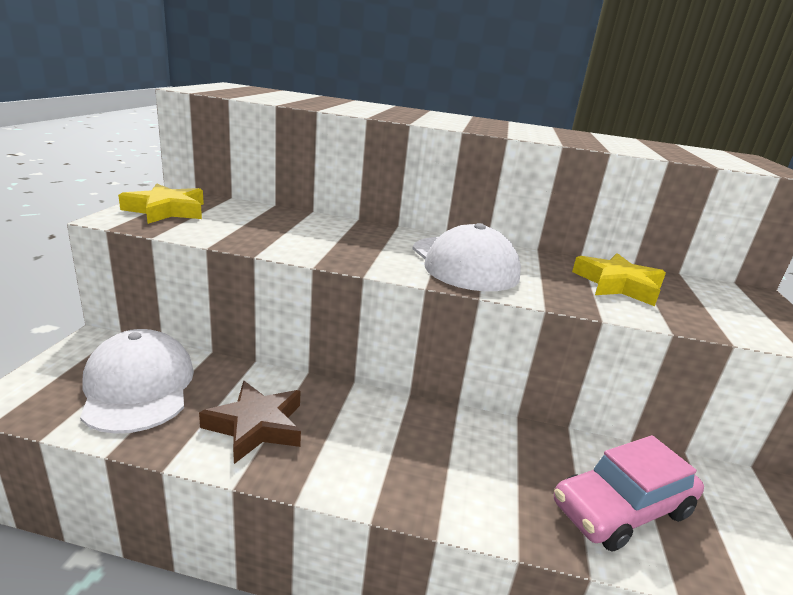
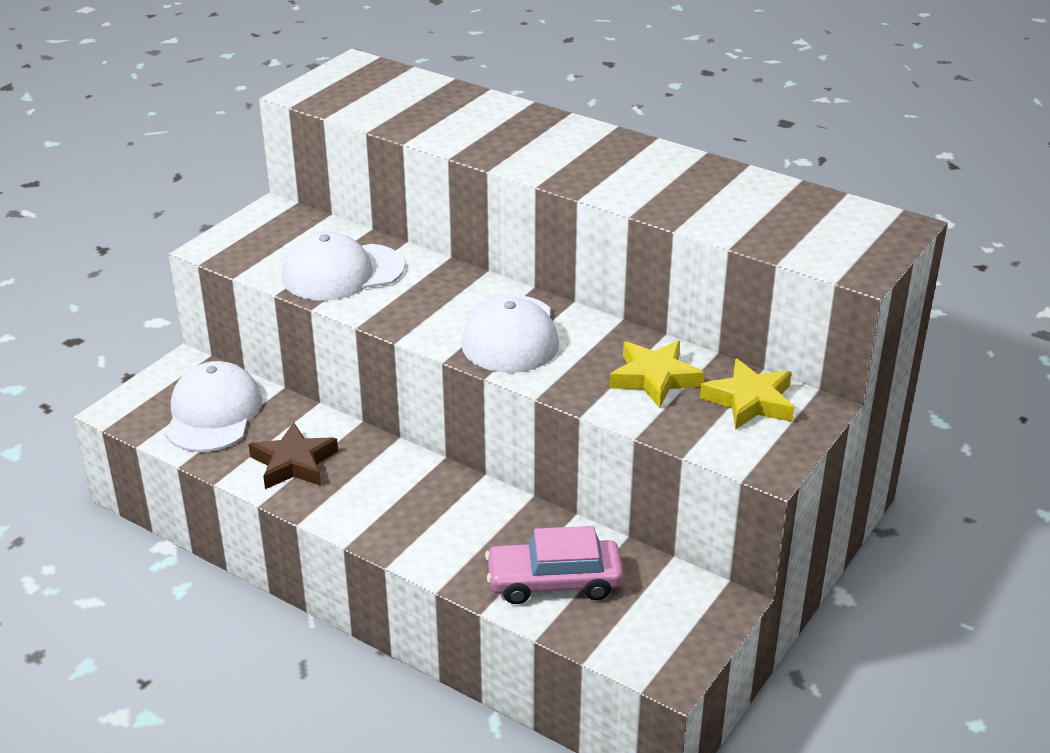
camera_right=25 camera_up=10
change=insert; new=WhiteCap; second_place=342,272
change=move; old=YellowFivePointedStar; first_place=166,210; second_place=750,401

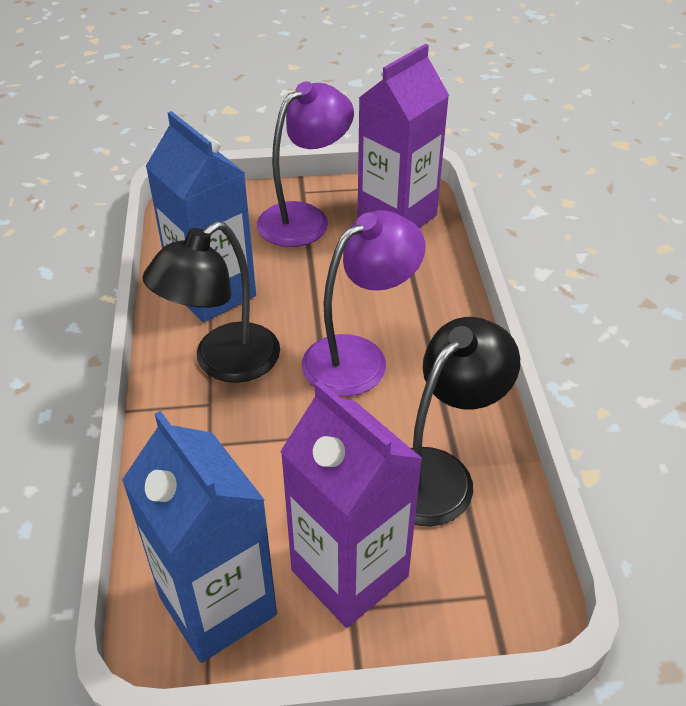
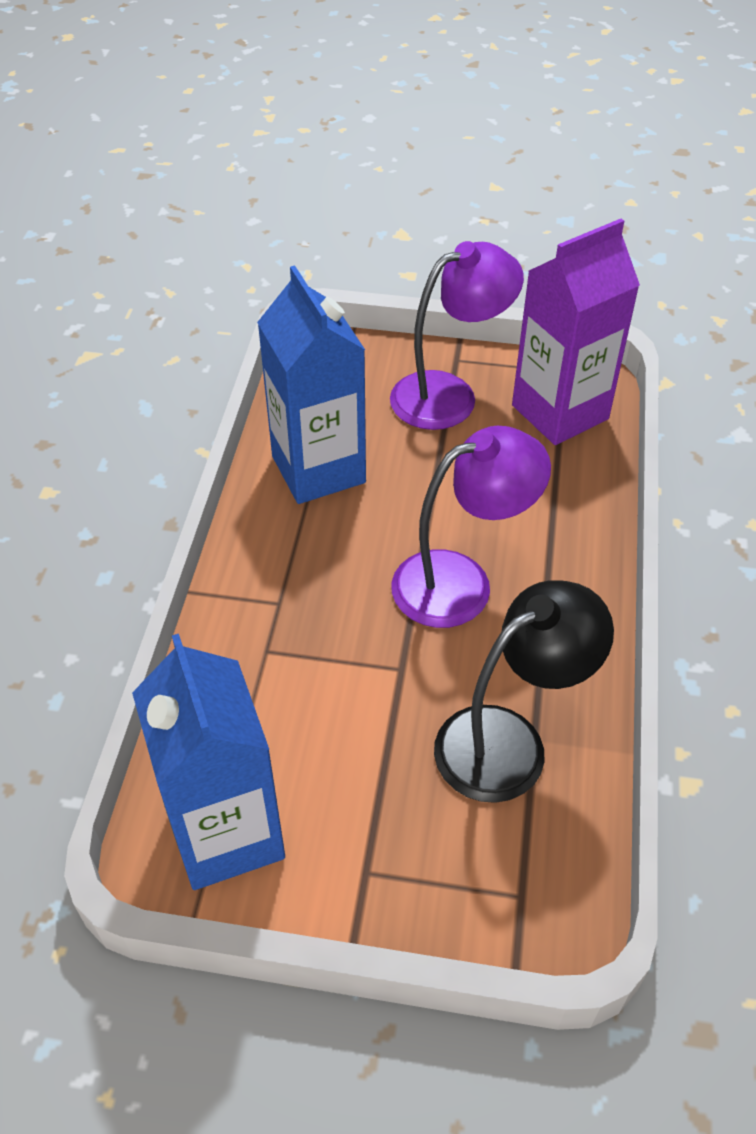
camera_right=15 camera_up=5
change=delete; old=JetBlackDeskLamp; first_place=224,363
change=delete; old=PurpleJuiceCarton; first_place=349,573

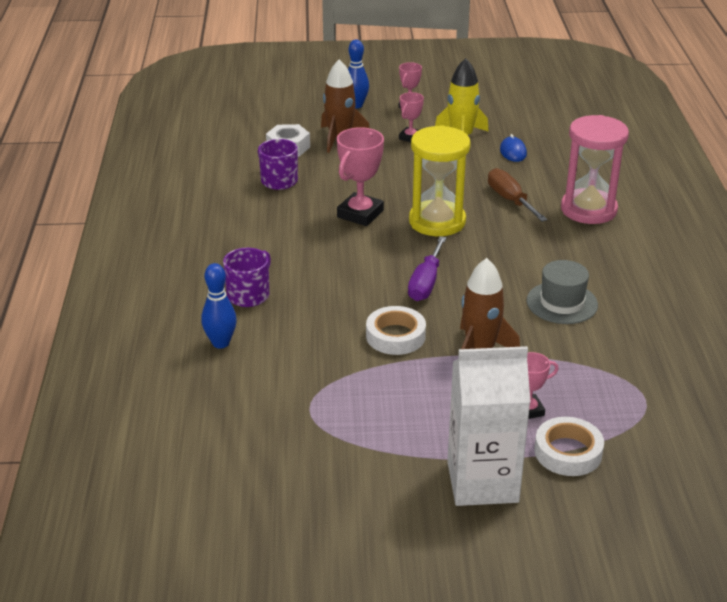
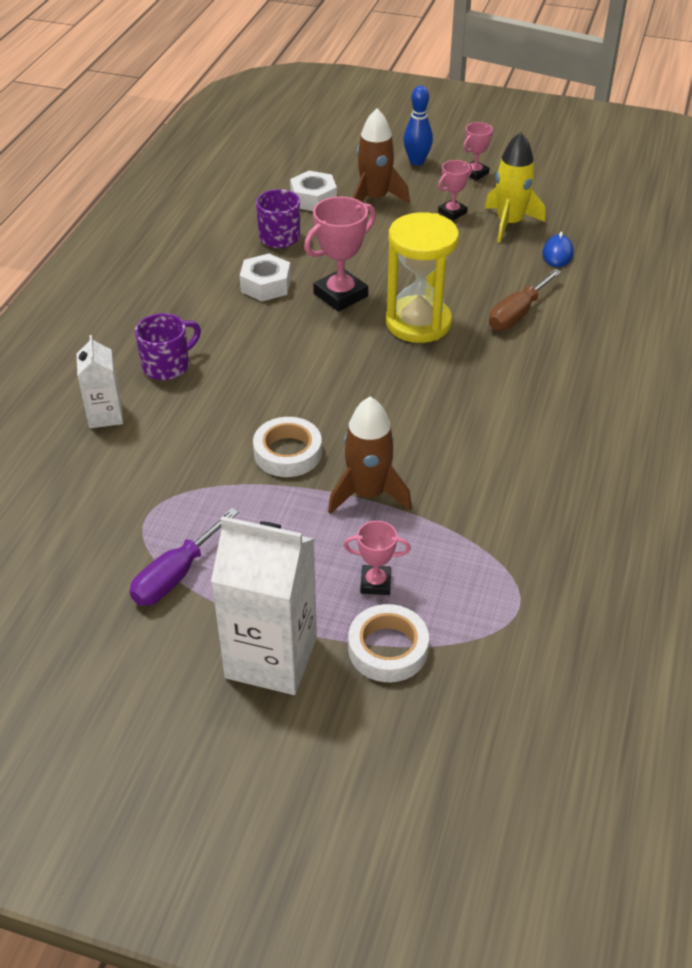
camera_right=20 camera_up=10
change=replace; old=RoyalBlueTenpin; new=WhiteJuiceCarton; first_place=221,343; second_place=105,415
change=move; old=PurpleFlatScrewdriver; first_place=426,283; second_place=176,575
change=insert; new=WhiteHexNut; second_place=265,285
change=rotate; old=RussetFlatScrewdriver; first_place=510,200; second_place=517,314; degrees=-135
change=delete; old=AshGreyTallHat; first_place=562,303
change=delete; old=PinkSandglass; first_place=588,210

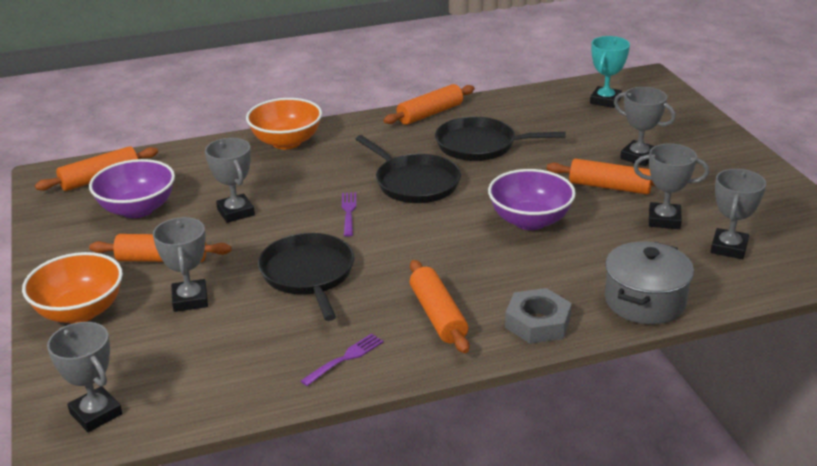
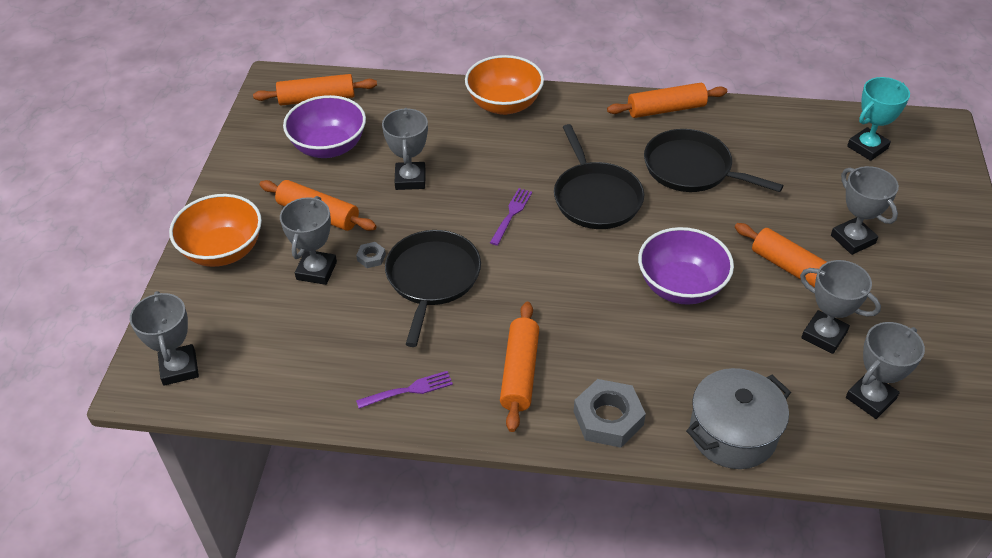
camera_right=25 camera_up=15
change=insert; new=AshGreyHexNut; second_place=371,257

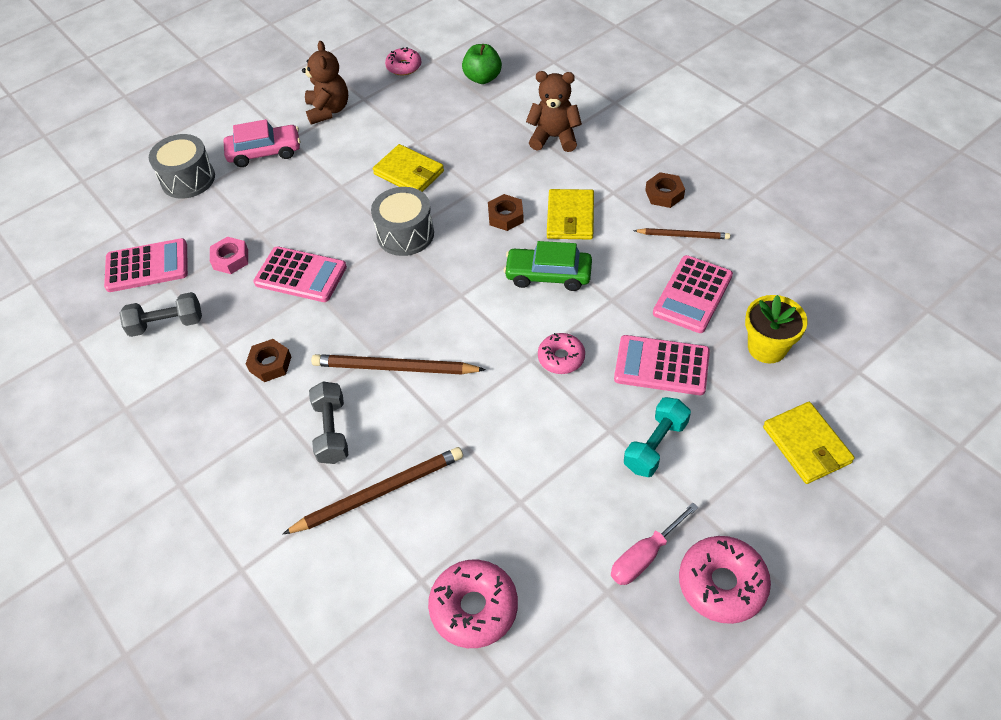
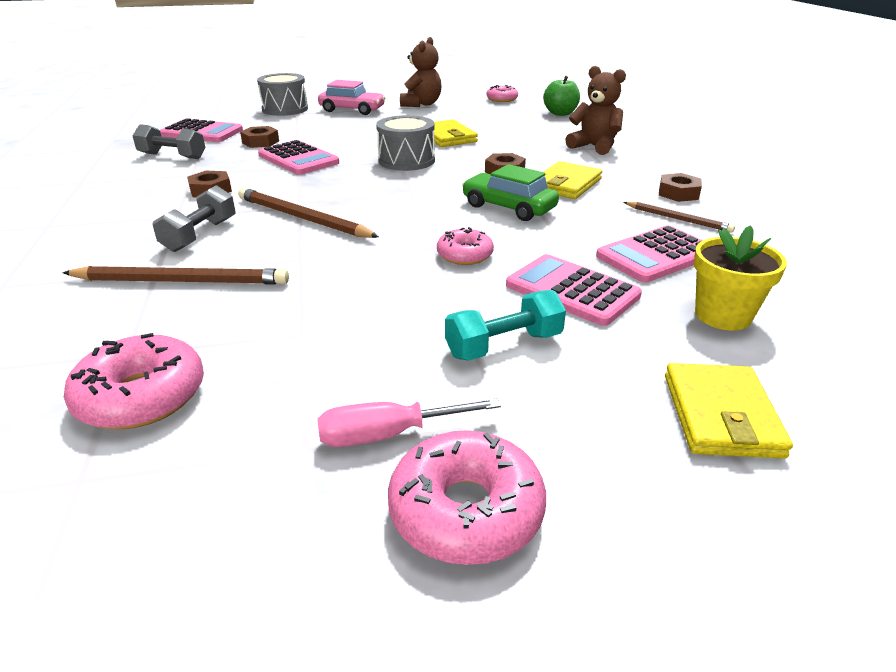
camera_right=25 camera_up=-20
change=recolor; old=PinkHexNut; new=RussetHexNut; first_place=230,259; second_place=260,142

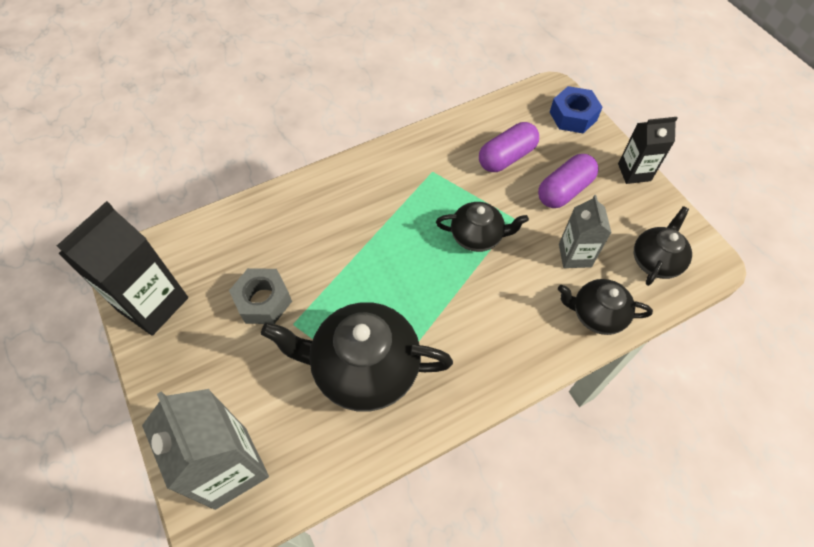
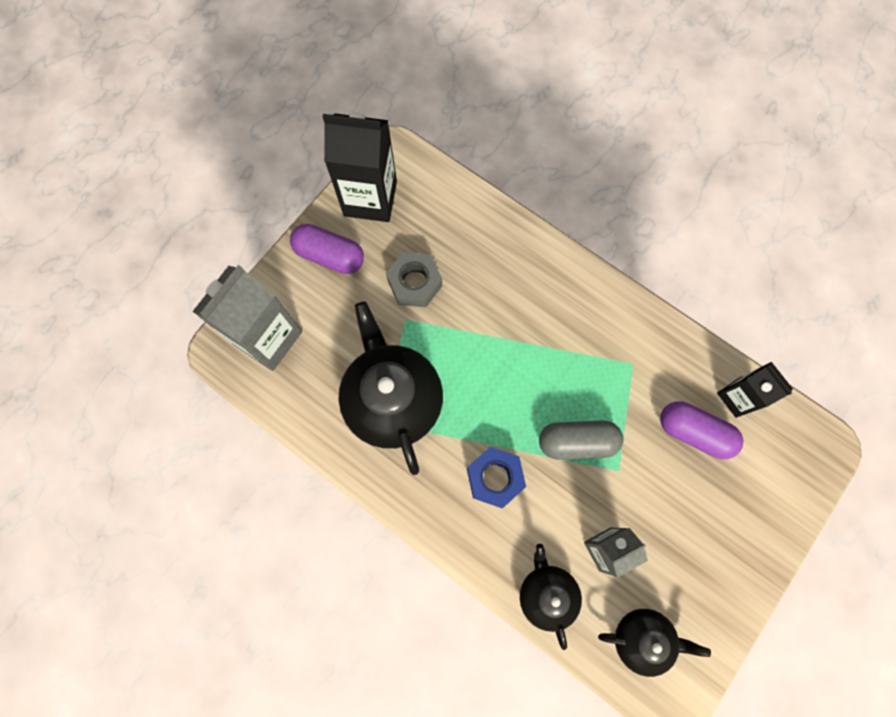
camera_right=65 camera_up=15
change=move; old=PurpleCapsule; first_place=564,190; second_place=330,255
change=move; old=RoyalBlueHexNut; first_place=573,116; second_place=495,478
change=replace; old=JetBlackChinaTeapot; new=AshGreyCapsule; first_place=477,236; second_place=577,442
change=move; old=JetBlackJuiceCarton; first_place=634,172; second_place=737,397

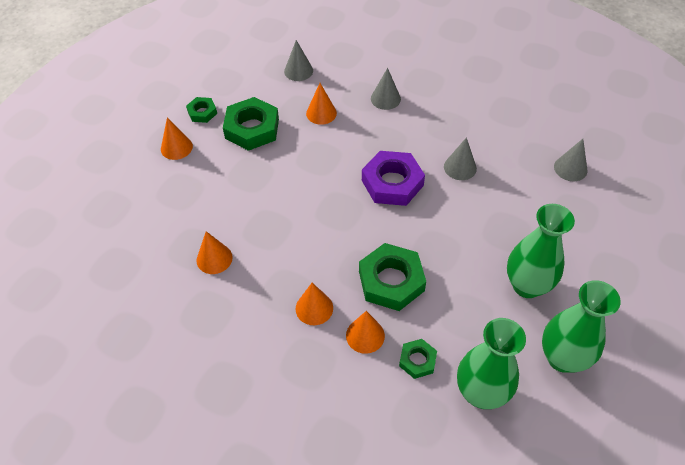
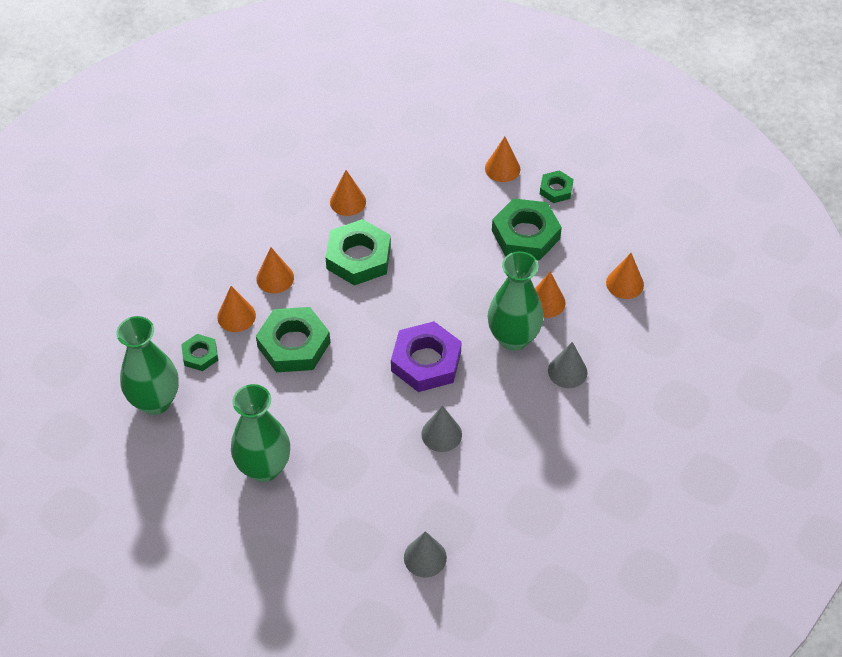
camera_right=95 camera_up=0
change=insert; new=EmeraldHexNut; second_place=358,257
change=move; old=EmeraldVase; first_place=562,358; second_place=513,338
change=recolor; old=AshGreySolidCone; new=BrightOrangeSolidCone; first_place=298,71; second_place=624,283

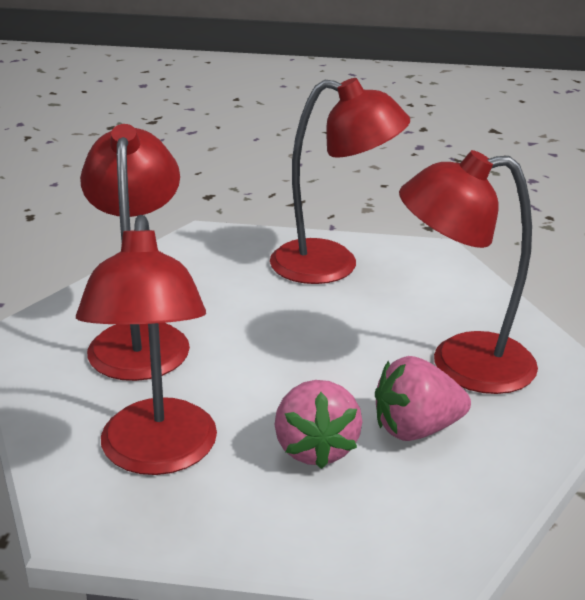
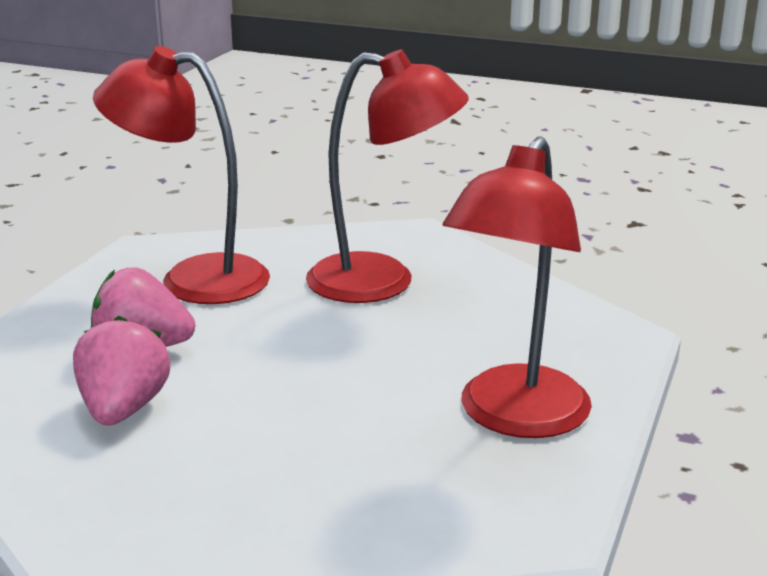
camera_right=105 camera_up=-5
change=delete; old=ScarletDeskLamp; first_place=461,364

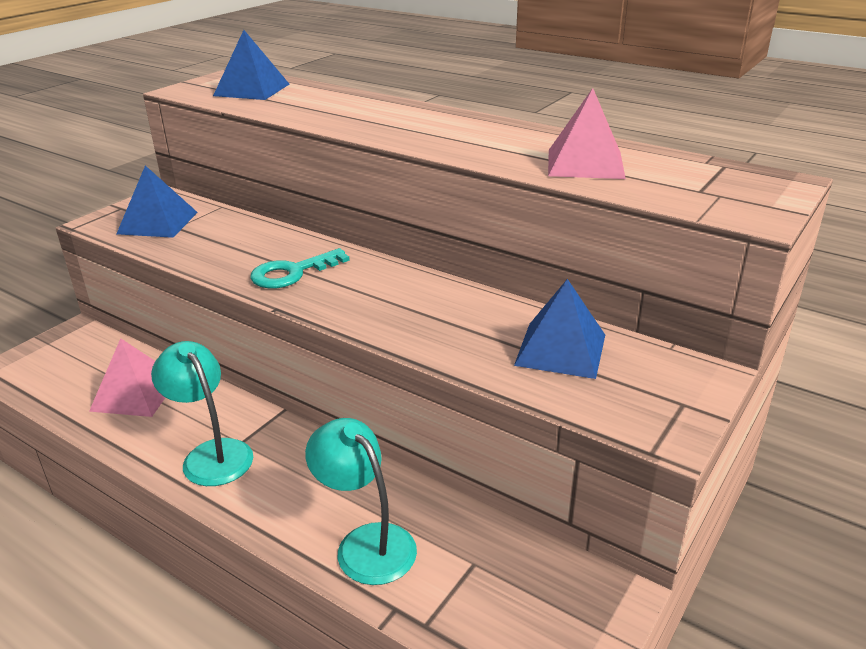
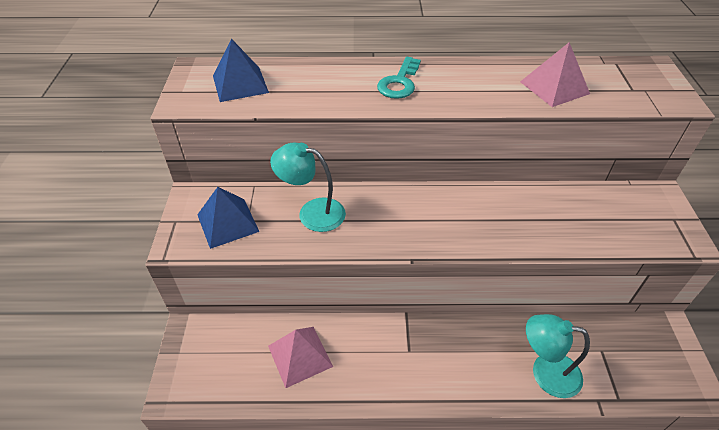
camera_right=-35 camera_up=15
change=move; old=AquaDeskLamp; first_place=211,454; second_place=312,212
change=move; old=AquaLatchkey; first_place=292,273; second_place=399,82
change=delete; old=RoyalBlueSolidPyramid; first_place=561,350

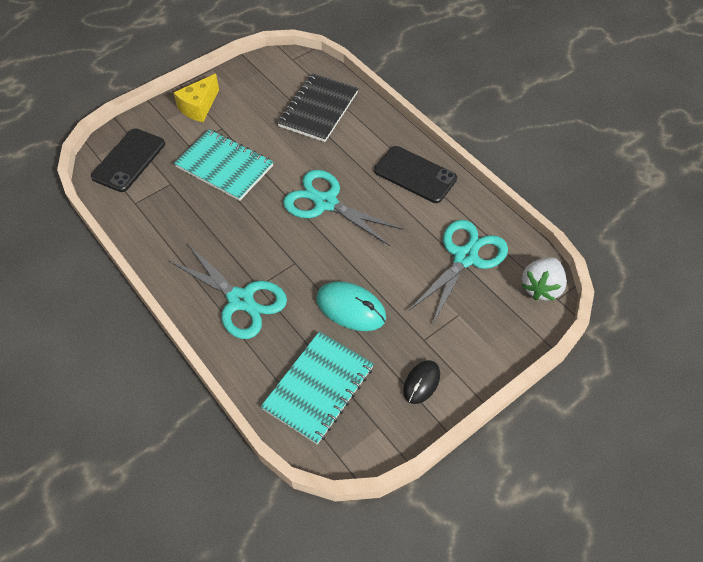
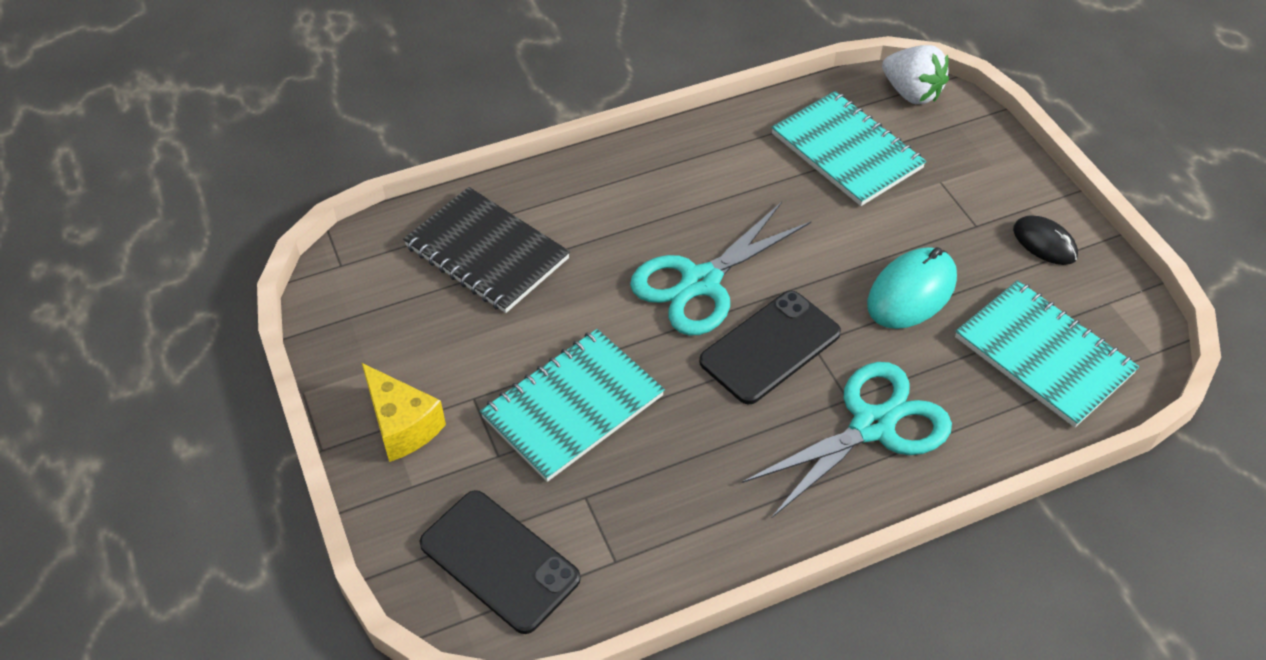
camera_right=-75 camera_up=-5
change=move; old=JetBlackSmartphone; first_place=415,175; second_place=770,347
change=replace; old=AquaPairOfScissors; new=AquaExerciseBook; first_place=465,257; second_place=846,151

